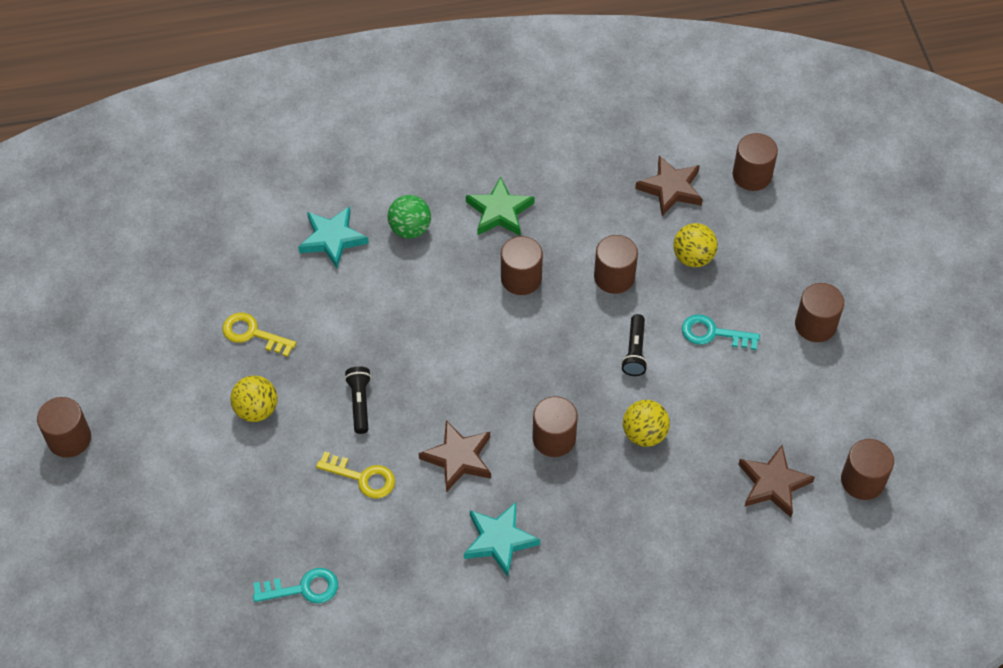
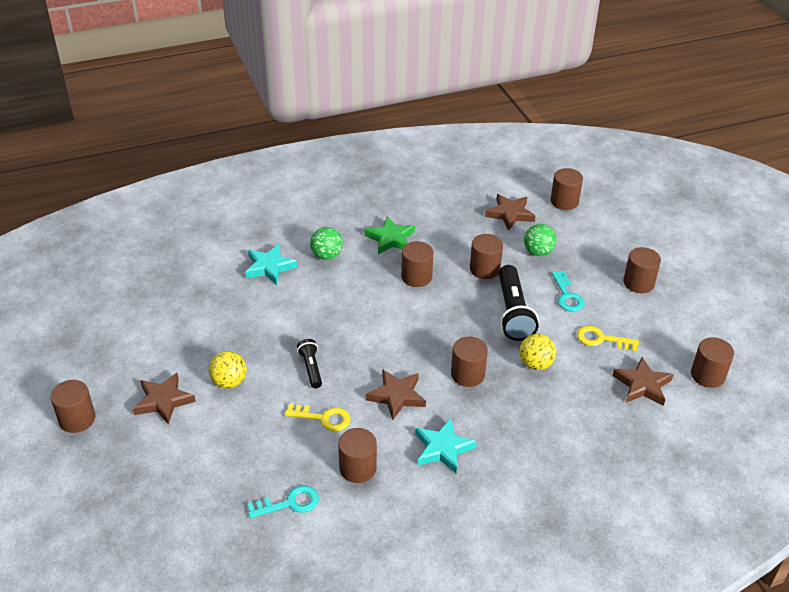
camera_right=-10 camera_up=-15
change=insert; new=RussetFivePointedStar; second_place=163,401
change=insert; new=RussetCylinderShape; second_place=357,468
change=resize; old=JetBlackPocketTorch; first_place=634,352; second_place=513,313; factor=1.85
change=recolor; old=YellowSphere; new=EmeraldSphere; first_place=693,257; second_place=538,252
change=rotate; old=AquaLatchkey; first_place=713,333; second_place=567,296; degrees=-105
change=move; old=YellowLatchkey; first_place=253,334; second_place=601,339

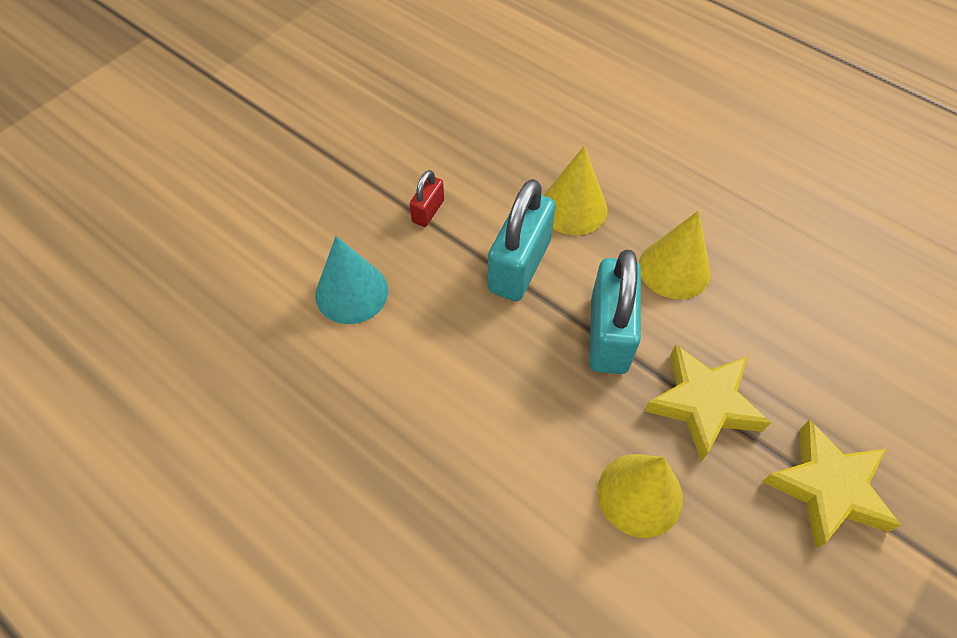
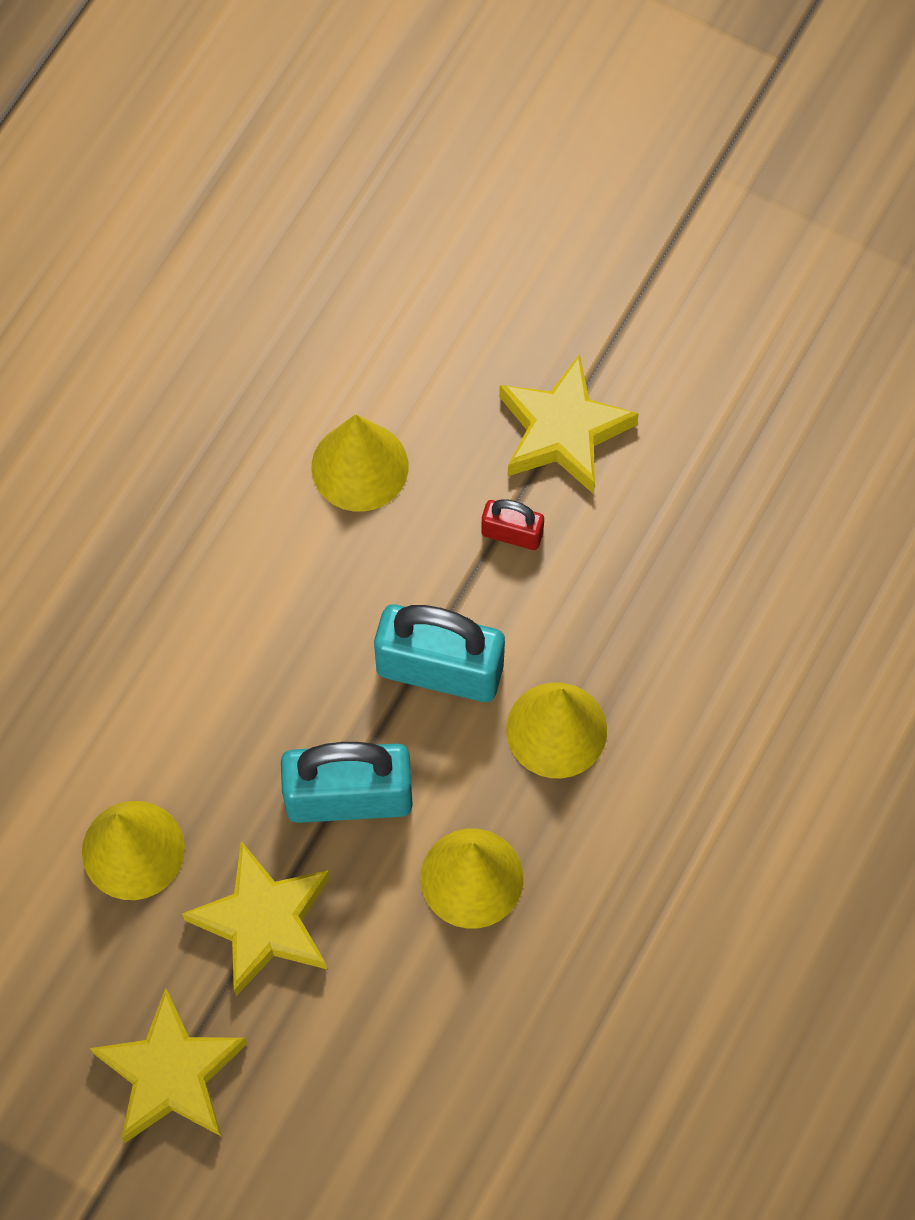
camera_right=80 camera_up=10
change=recolor; old=AquaSolidCone; new=YellowSolidCone; first_place=351,292; second_place=360,466
change=insert; new=YellowFivePointedStar; second_place=563,431

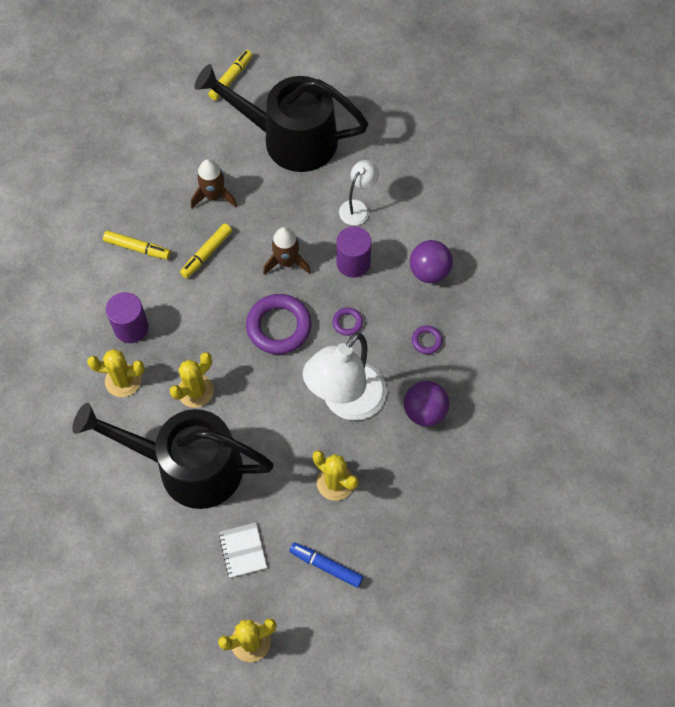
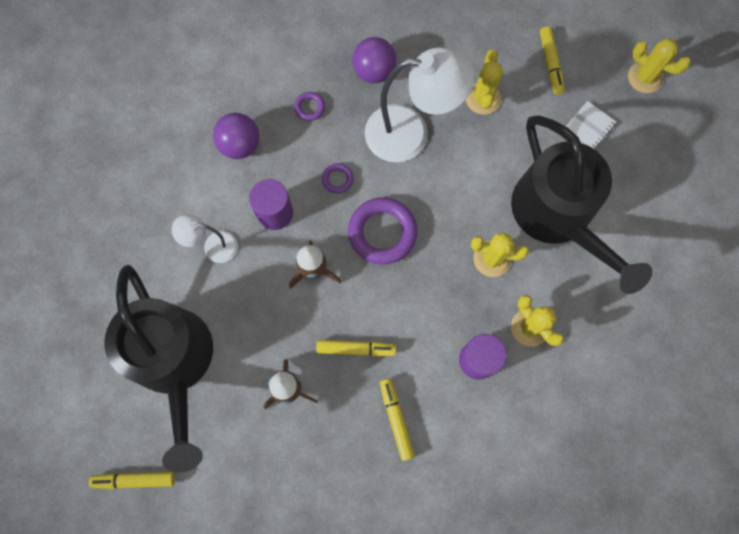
camera_right=-125 camera_up=10
change=recolor; old=RoyalBlueFeltPen; new=YellowFeltPen; first_place=326,566; second_place=550,63

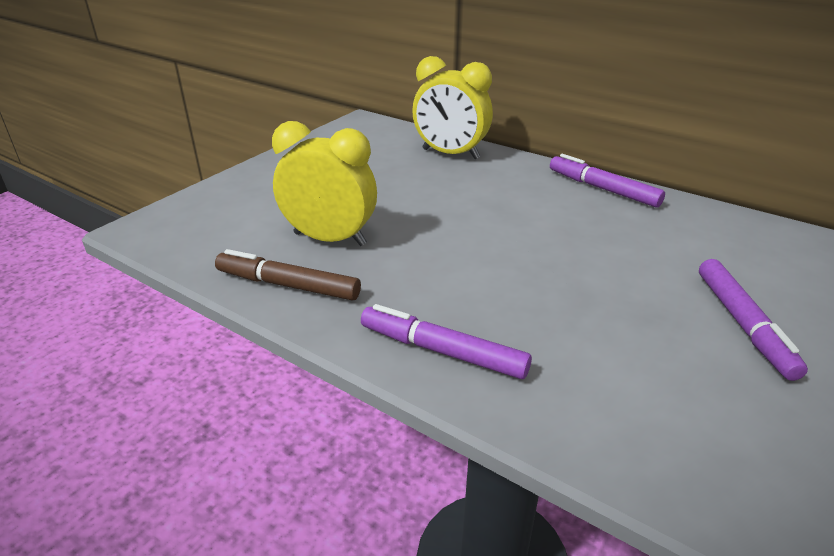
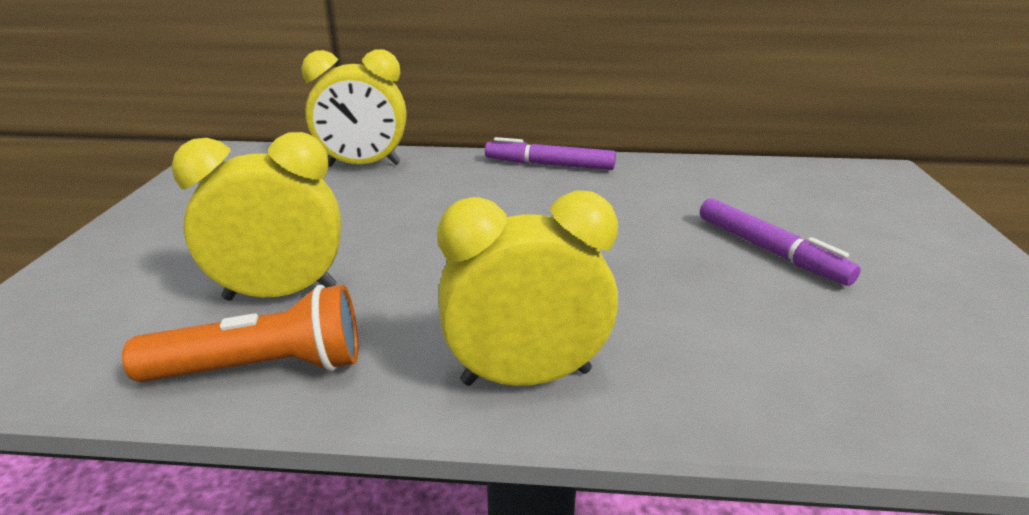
camera_right=-30 camera_up=-5
change=replace; old=RussetFeltPen; new=BrightOrangePocketTorch; first_place=288,285; second_place=262,368
change=replace; old=PurpleFeltPen; new=YellowClock; first_place=442,351; second_place=526,377

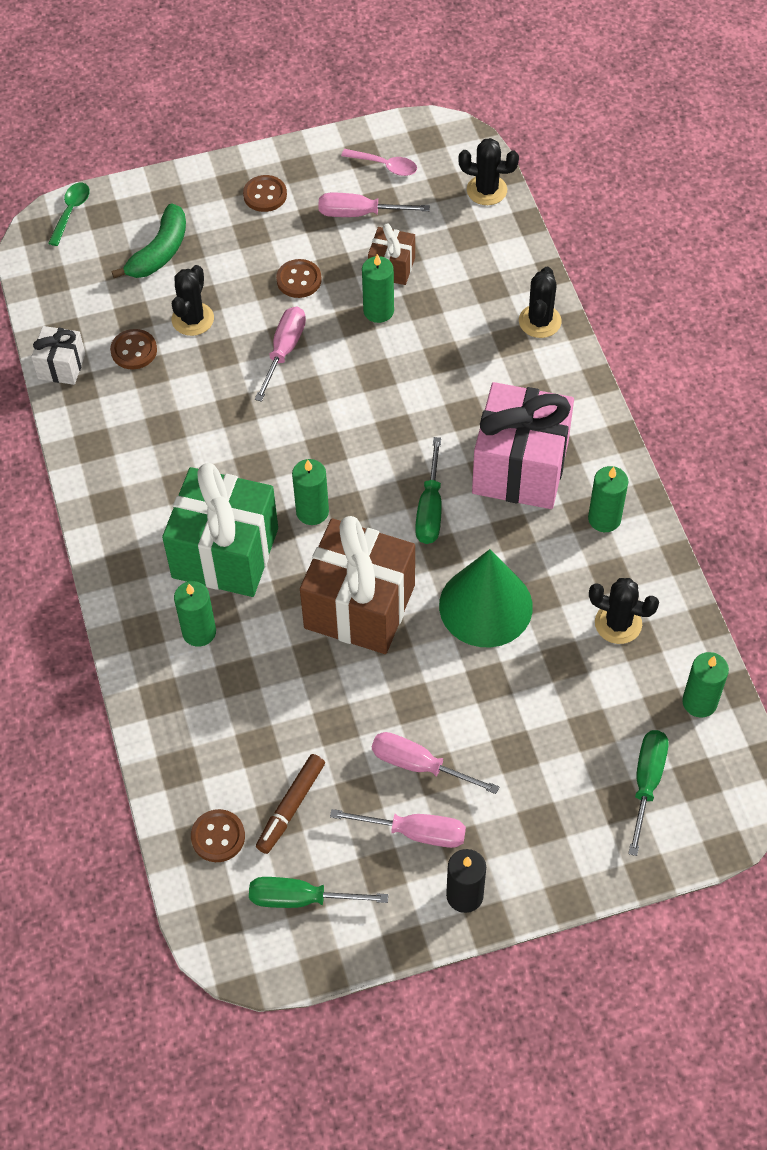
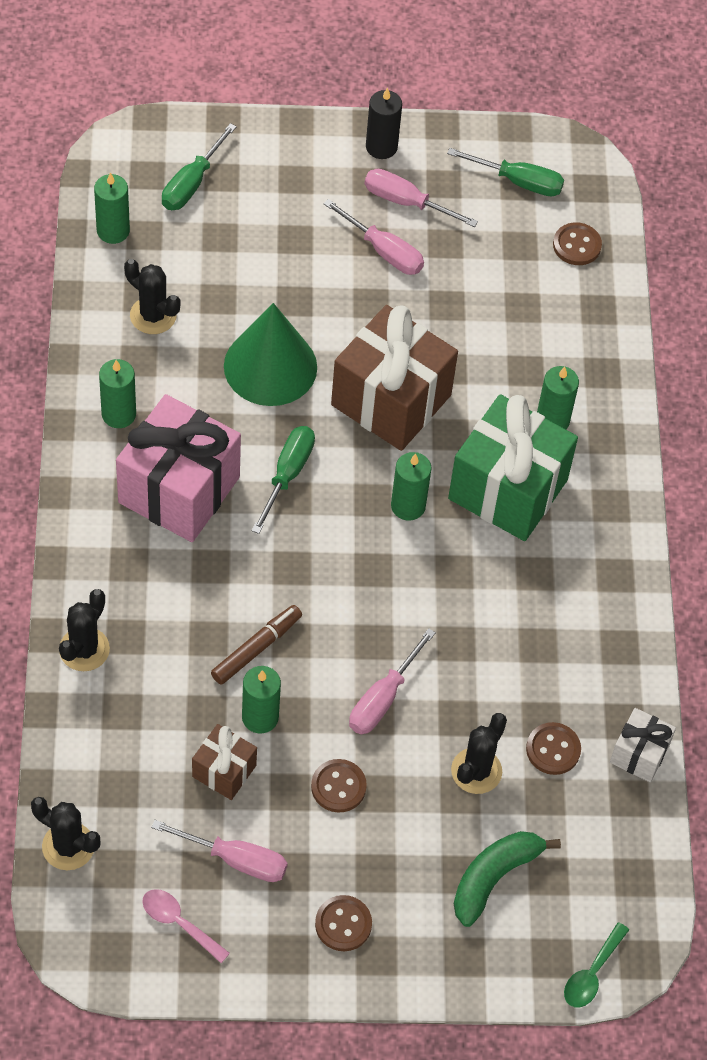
camera_right=-170 camera_up=0
change=move; old=RussetFeltPen; first_place=291,807; second_place=256,648

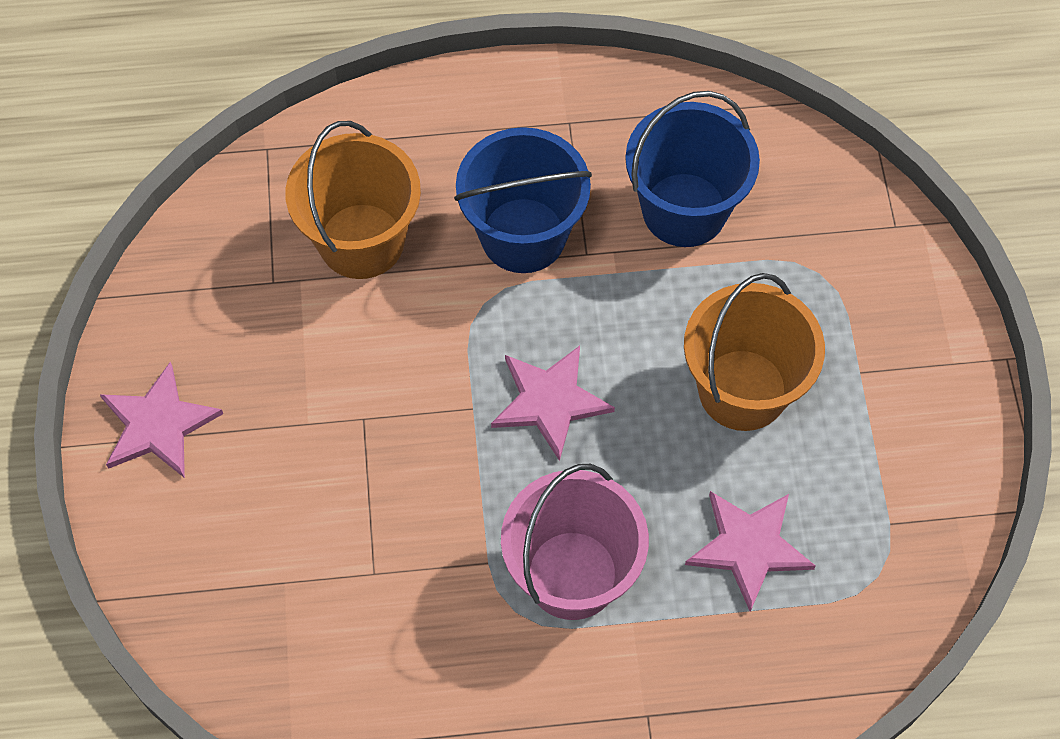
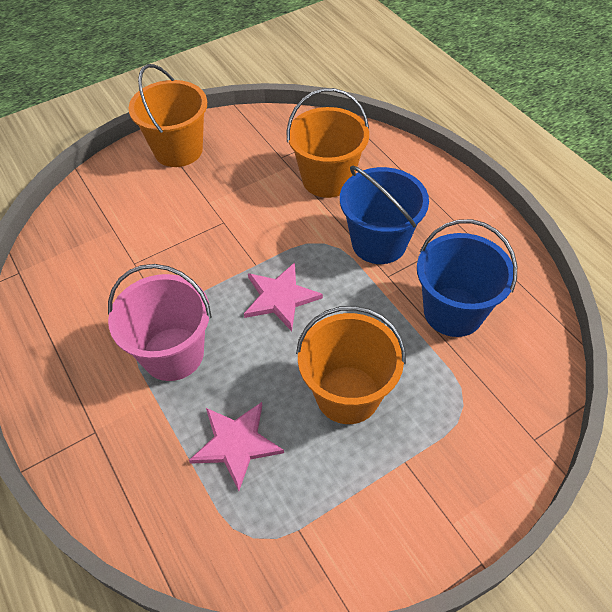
camera_right=65 camera_up=-10
change=replace; old=PinkFivePointedStar; new=BrightOrangeBucket; first_place=158,424; second_place=178,150

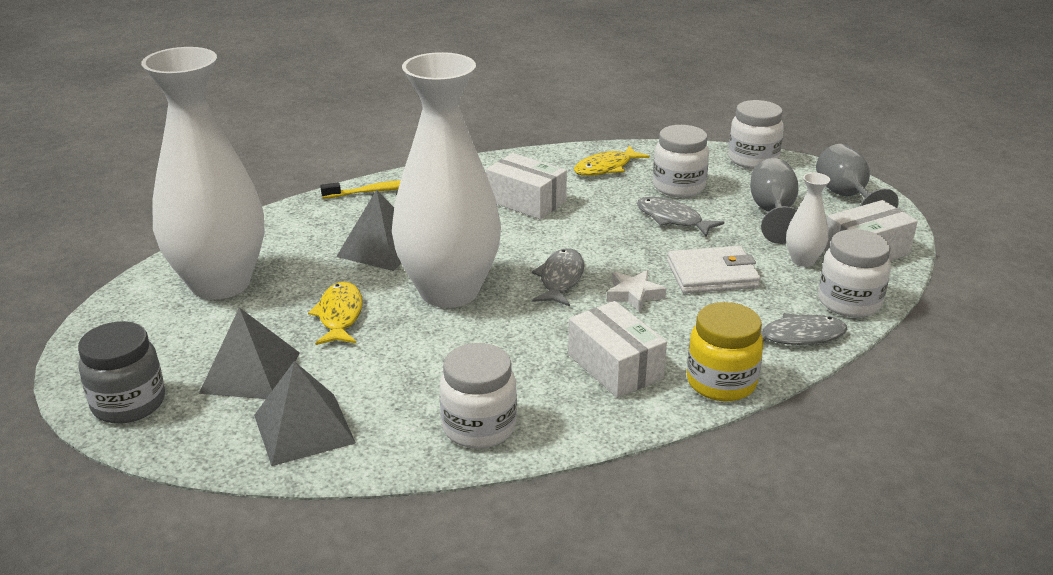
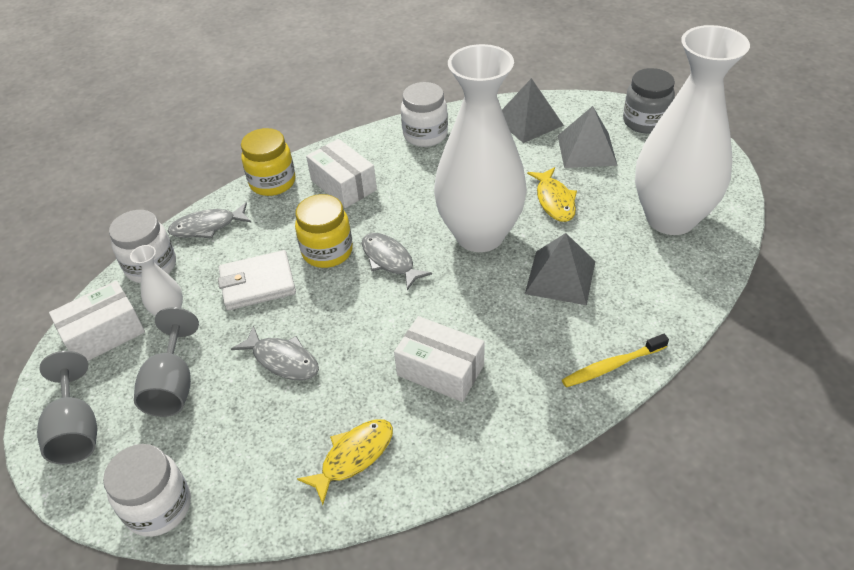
camera_right=175 camera_up=15
change=replace; old=WhiteFivePointedStar; new=YellowPreserveJar; first_place=634,294; second_place=327,251
change=rotate; old=AshGreyToyFish; first_place=560,279; second_place=390,260; degrees=135
change=delete; old=WhitePreserveJar; first_place=678,187

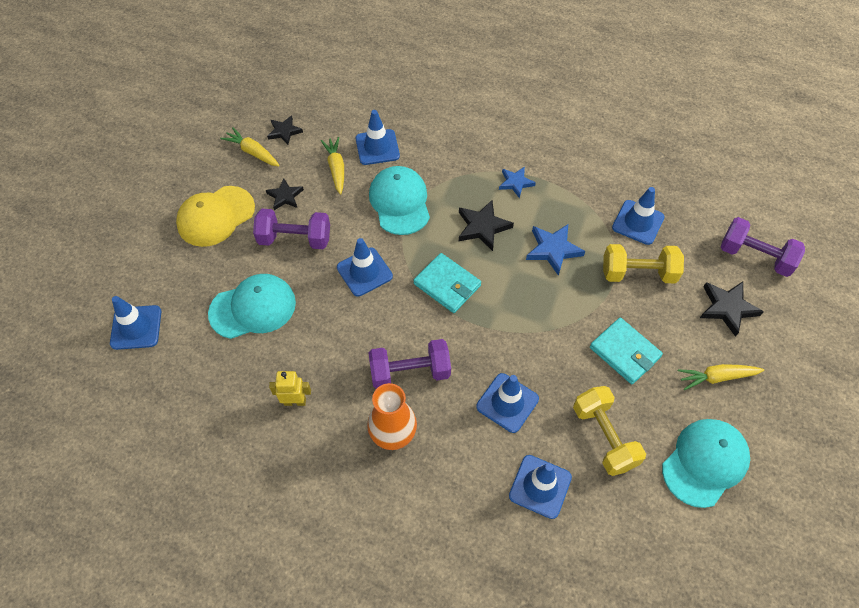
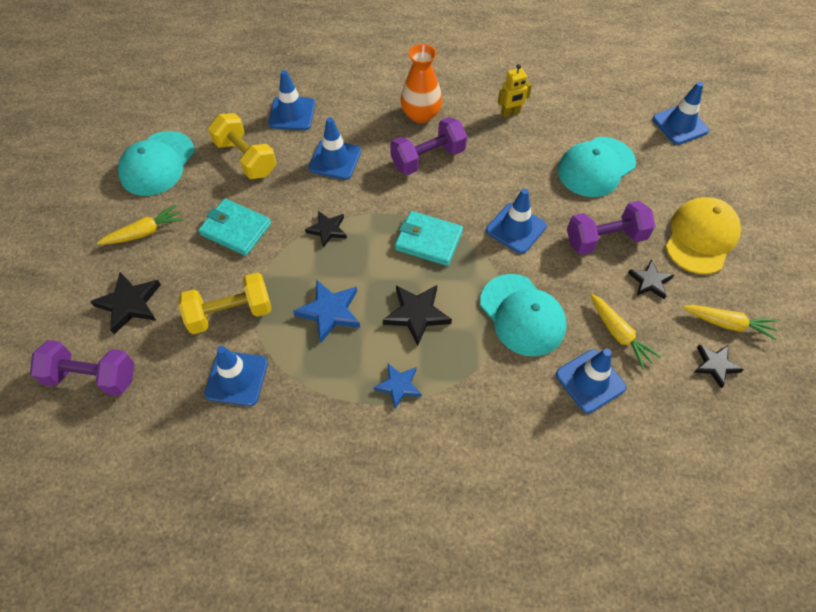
camera_right=160 camera_up=0
change=insert; new=JetBlackFivePointedStar; second_place=327,230

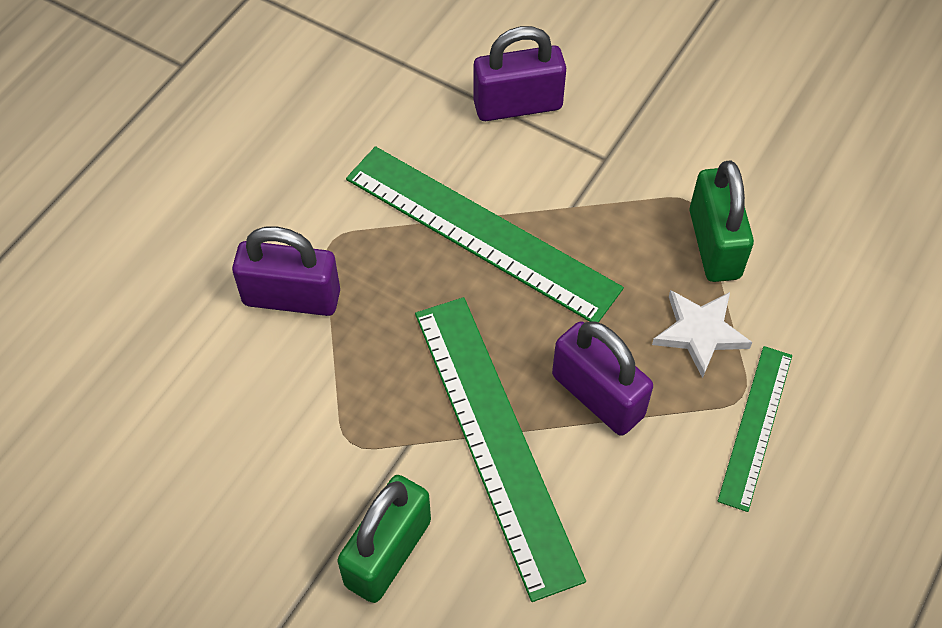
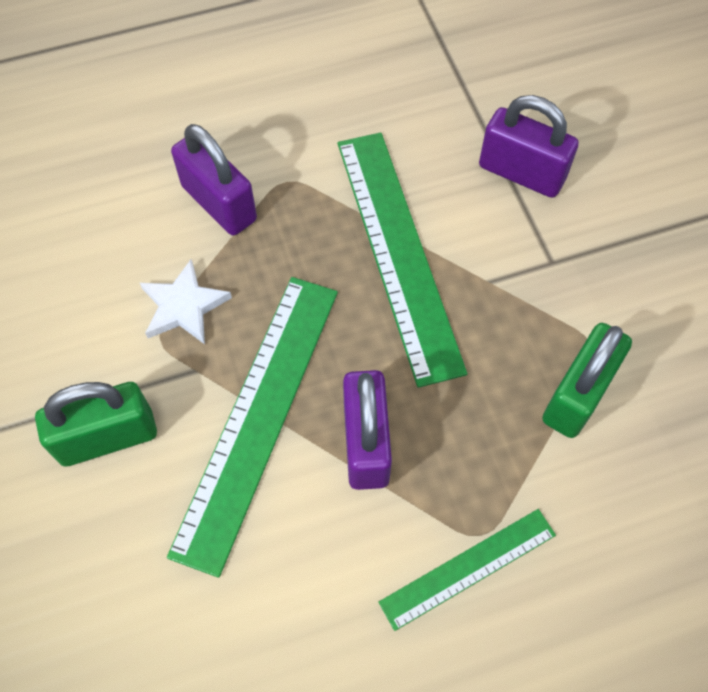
camera_right=40 camera_up=5
change=move; old=WhiteFivePointedStar; first_place=700,333; second_place=183,306

